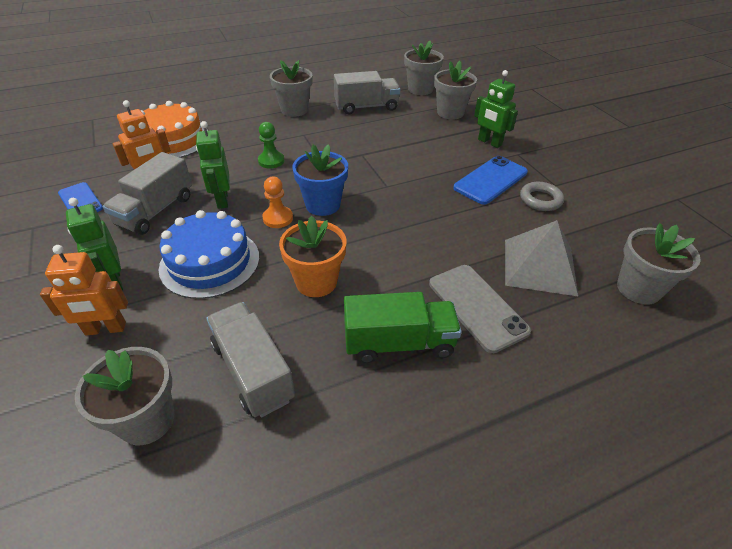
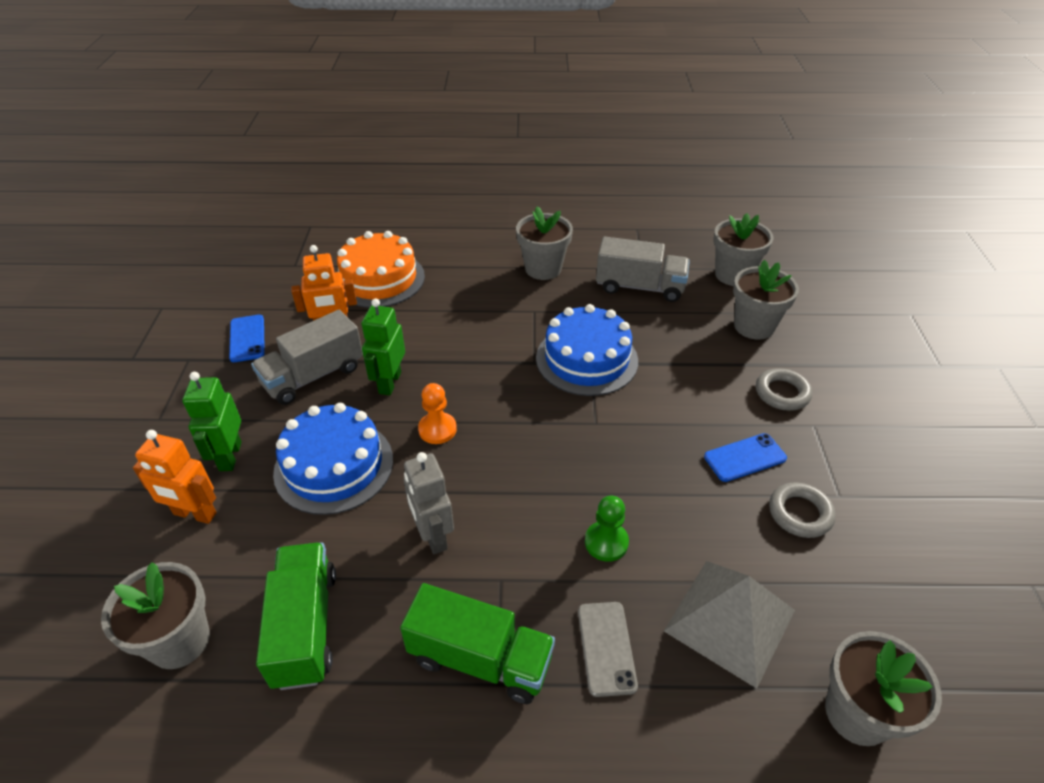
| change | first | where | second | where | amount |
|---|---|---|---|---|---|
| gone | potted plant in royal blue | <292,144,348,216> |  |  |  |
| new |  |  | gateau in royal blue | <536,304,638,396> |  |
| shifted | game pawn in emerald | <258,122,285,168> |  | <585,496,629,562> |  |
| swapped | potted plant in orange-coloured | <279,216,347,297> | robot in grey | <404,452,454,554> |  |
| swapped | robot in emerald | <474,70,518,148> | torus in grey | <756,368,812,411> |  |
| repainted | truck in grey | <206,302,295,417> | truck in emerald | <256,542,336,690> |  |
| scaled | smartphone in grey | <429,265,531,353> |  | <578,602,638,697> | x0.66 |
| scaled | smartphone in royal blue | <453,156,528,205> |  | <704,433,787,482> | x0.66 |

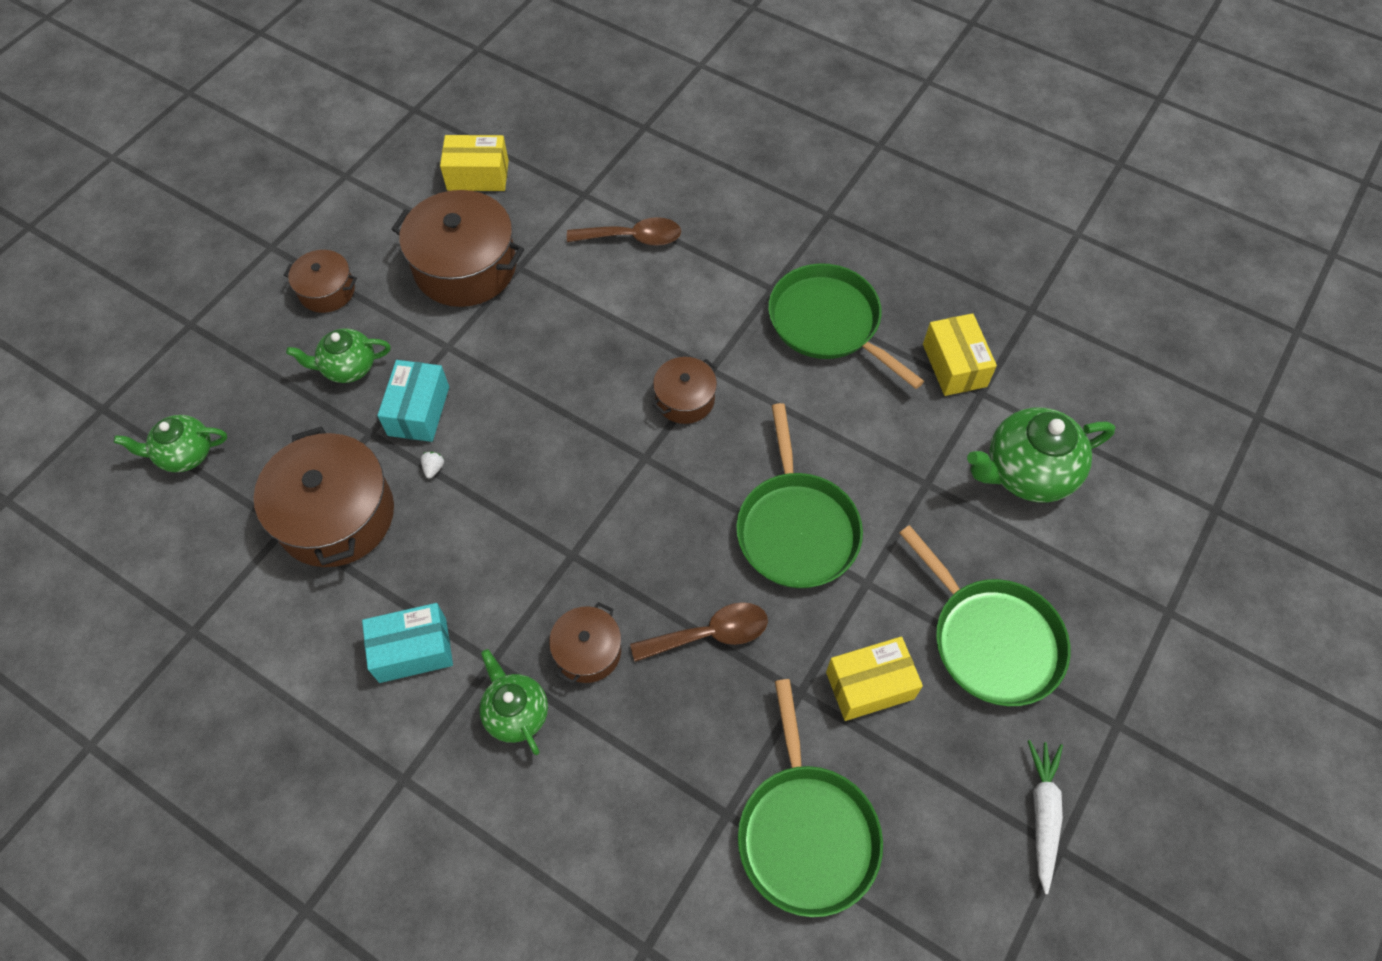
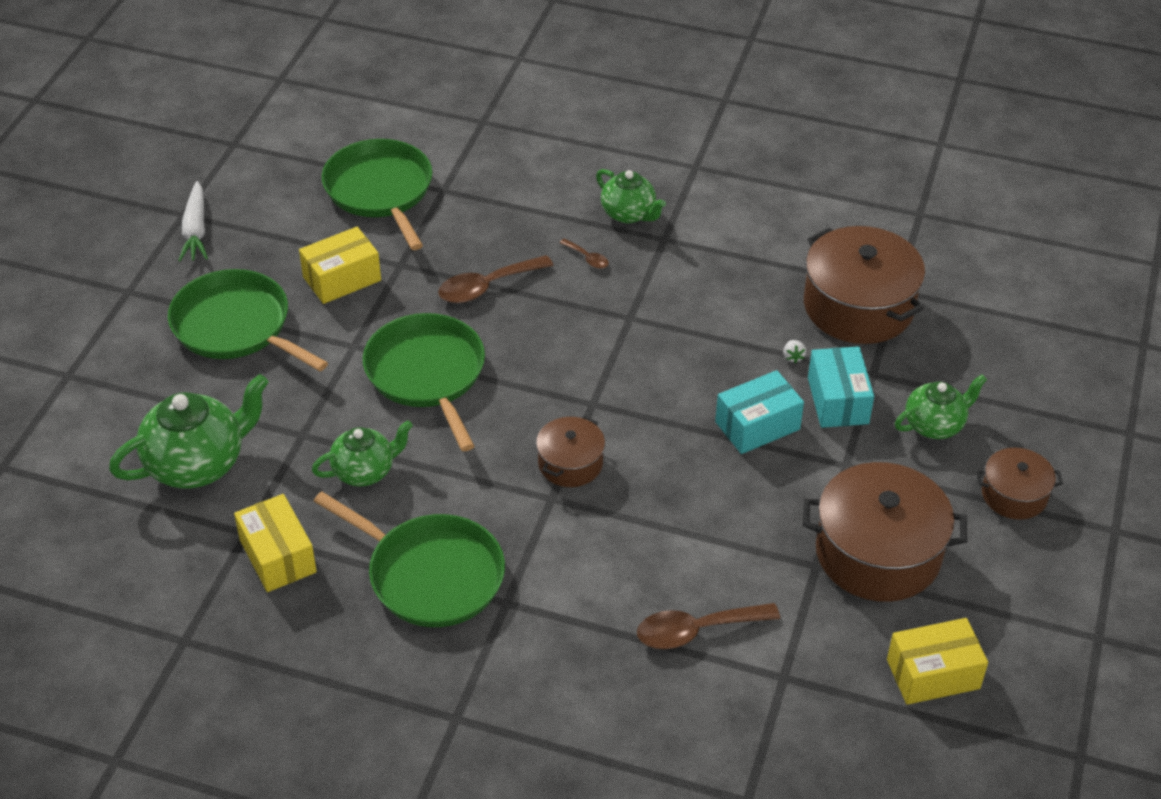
| change | first | where | second | where | amount |
|---|---|---|---|---|---|
| shifted | china teapot in emerald | <114,415,227,472> |  | <312,420,413,487> |  |
| shifted | package in teal | <362,603,453,683> |  | <715,370,804,454> |  |
| swapped | pot in russet | <549,602,621,684> | spoon in russet | <559,239,609,269> |  |

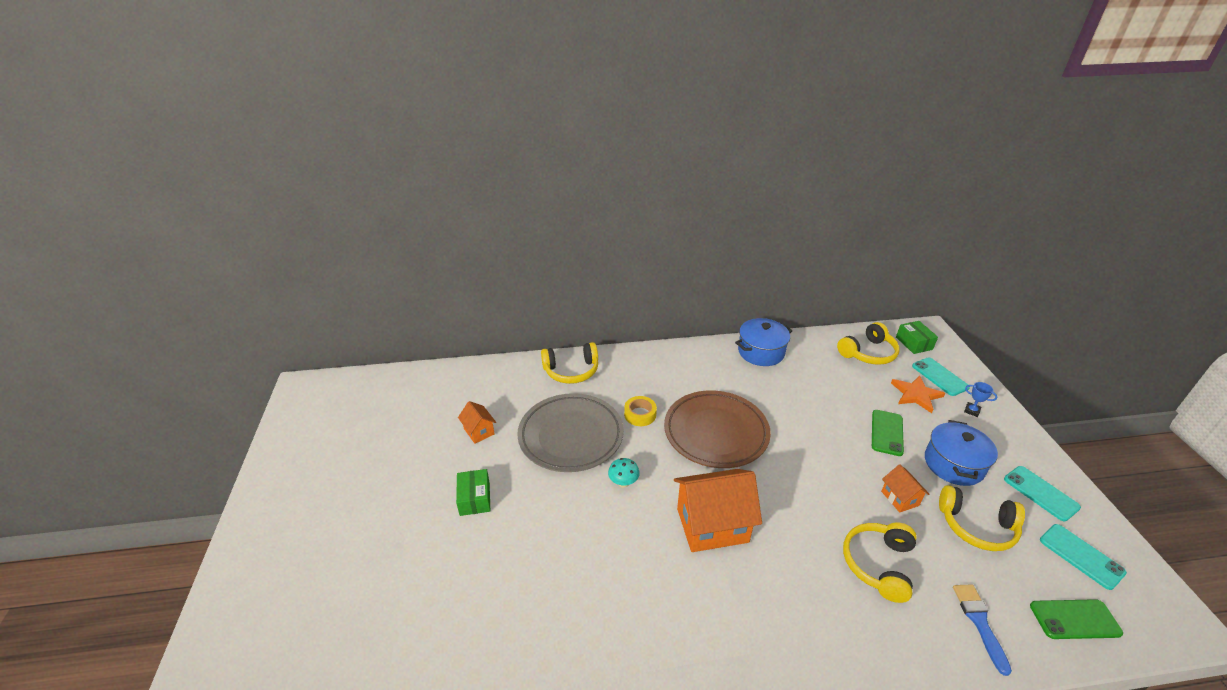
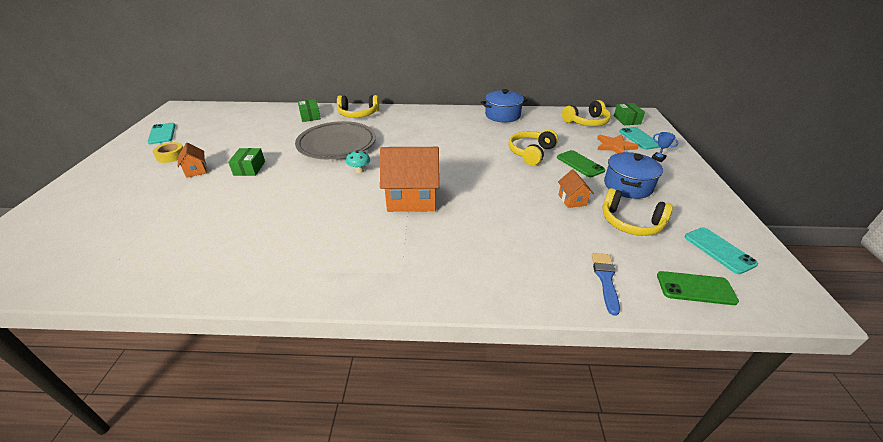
| change | first | where | second | where | amount |
|---|---|---|---|---|---|
| gone | plate in russet | <664,390,771,468> |  |  |  |
| new |  |  | package in emerald | <298,99,321,122> |  |
| shifted | house in orange-coloured | <458,401,496,444> |  | <177,143,207,178> |  |
| shifted | roll of tape in golden | <624,396,657,426> |  | <153,142,183,163> |  |
| shifted | headset in golden | <843,522,917,603> |  | <508,129,558,165> |  |
| shifted | smartphone in teal | <1004,466,1081,521> |  | <147,123,175,144> |  |
| rotated | smartphone in emerald | <872,410,904,456> |  | <557,150,605,177> | 60 degrees counterclockwise |

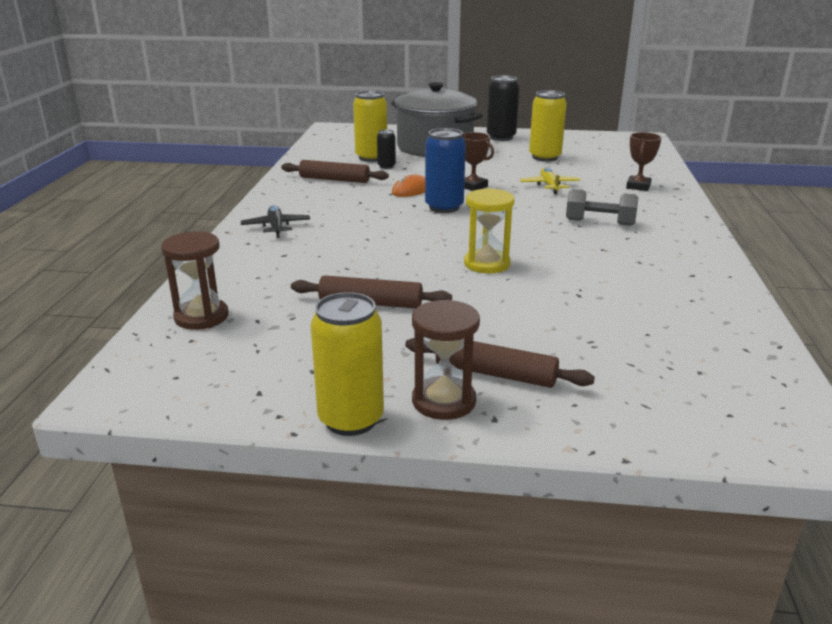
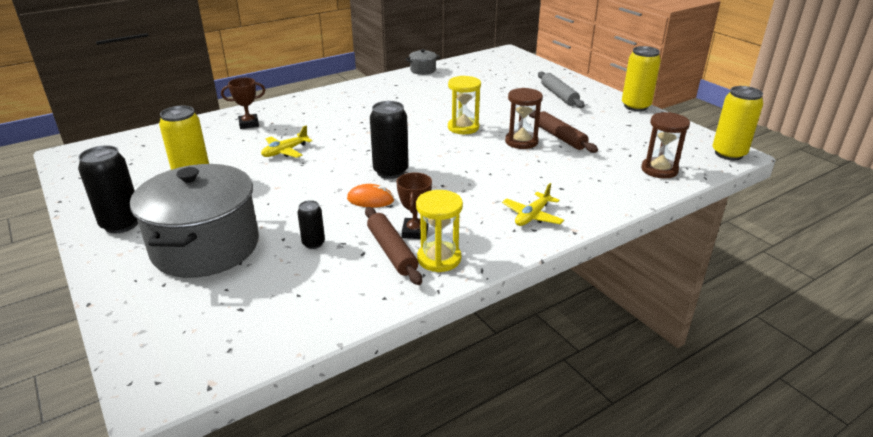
| change | first | where | second | where | amount |
|---|---|---|---|---|---|
| gone | hand weight in grey | <566,189,638,226> |  |  |  |
| new |  |  | pot in grey | <406,49,440,75> |  |
| new |  |  | sand timer in golden | <416,190,463,272> |  |
| shifted | soda can in golden | <353,91,387,162> |  | <712,86,764,160> |  |
| shifted | sand timer in russet | <412,300,480,420> |  | <505,88,543,149> |  |
| shifted | award cup in russet | <462,132,494,191> |  | <397,173,432,239> |  |
| repainted | toy plane in jet-black | <241,205,310,238> | toy plane in golden | <502,183,564,226> |  |
| repainted | rolling pin in russet | <405,338,595,388> | rolling pin in grey | <538,71,585,108> |  |
| repainted | soda can in royal blue | <425,128,466,213> | soda can in jet-black | <370,101,409,179> |  |

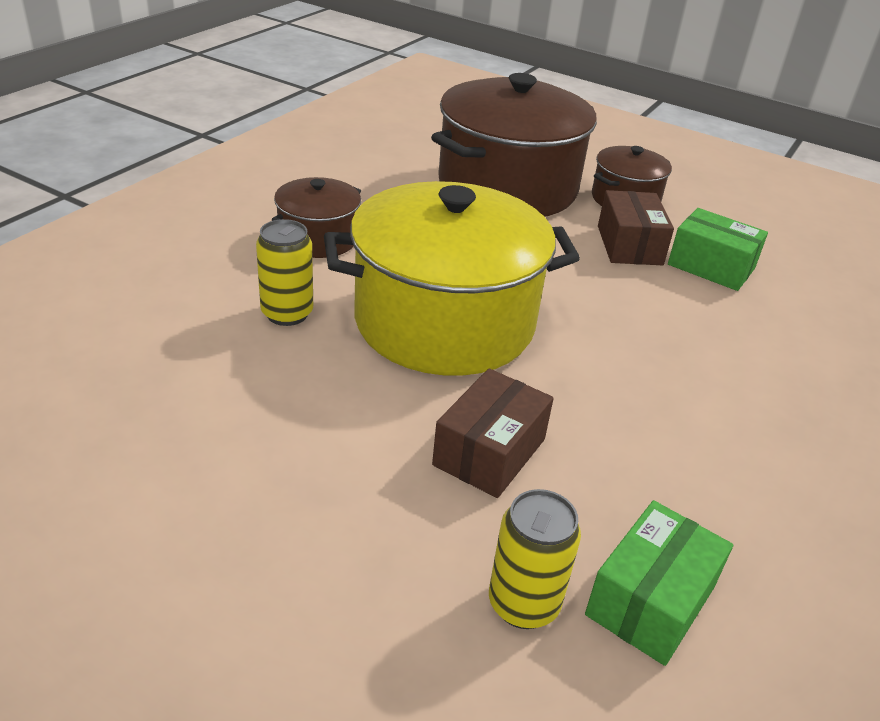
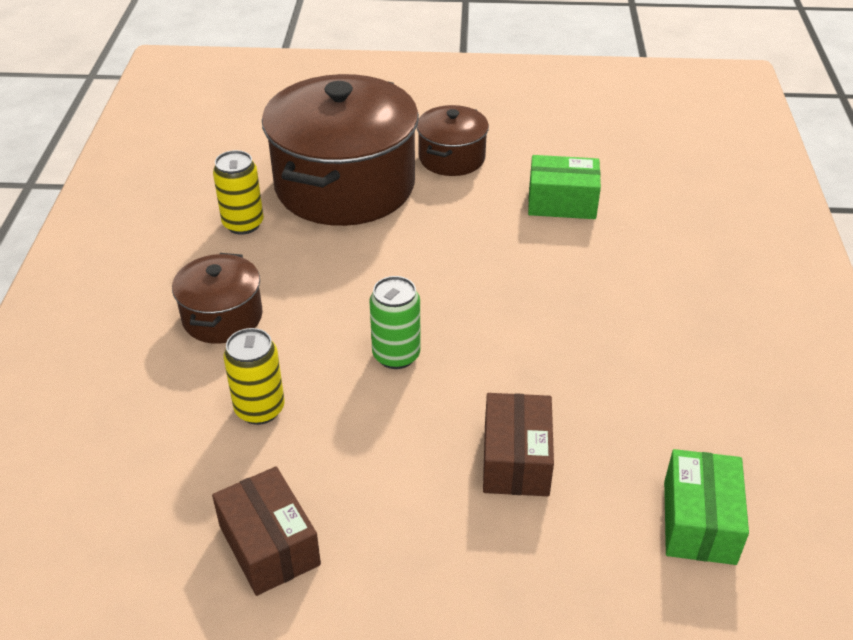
| change | first | where | second | where | amount |
|---|---|---|---|---|---|
| shifted | soda can in golden | <489,489,581,629> |  | <213,150,264,235> |  |
| shifted | package in russet | <598,190,674,265> |  | <212,466,321,596> |  |
| swapped | pot in golden | <324,181,580,376> | soda can in emerald | <369,276,421,369> |  |

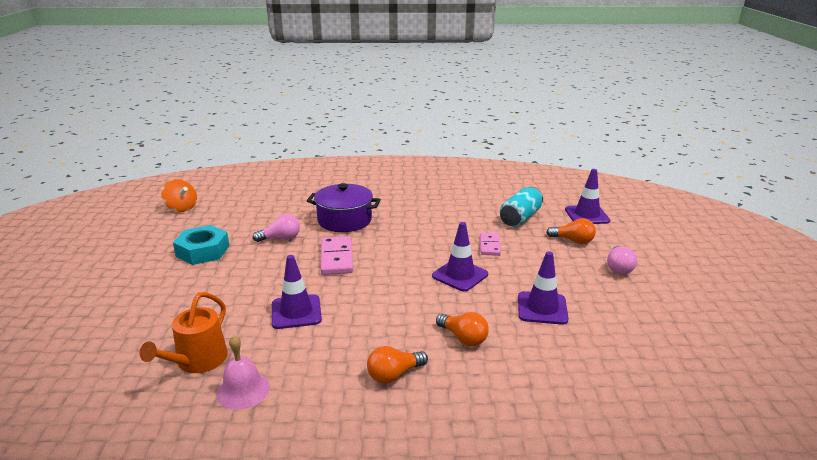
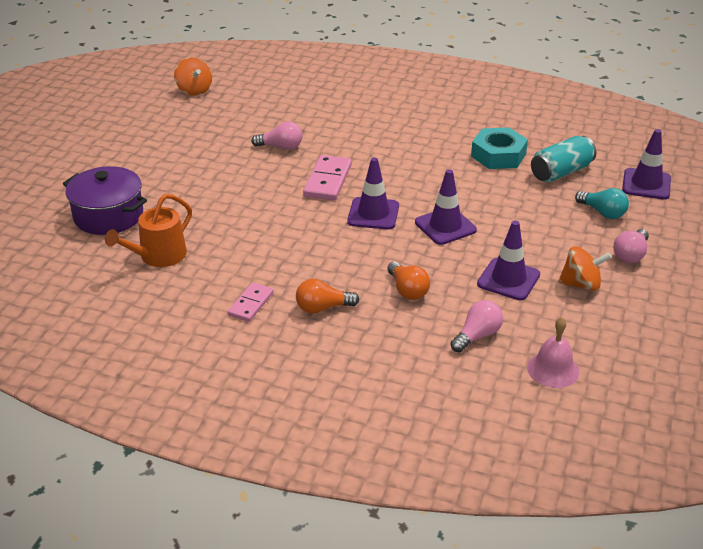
| change | first | where | second | where | amount |
|---|---|---|---|---|---|
| new |  |  | lightbulb in rose-pink | <450,300,503,353> |  |
| new |  |  | toy top in orange-coloured | <558,246,612,291> |  |
| shifted | hex nut in teal | <173,225,229,265> |  | <471,127,528,169> |  |
| shifted | hand bell in rose-pink | <216,335,270,410> |  | <527,317,579,388> |  |
| shifted | safety cone in purple | <272,255,322,329> |  | <347,157,399,230> |  |
| shifted | pot in purple | <307,183,381,232> |  | <63,166,147,235> |  |
| shifted | domino tile in rose-pink | <480,233,501,256> |  | <228,282,274,322> |  |
| repainted | lightbulb in orange-coloured | <546,218,596,244> | lightbulb in teal | <575,188,629,219> |  |

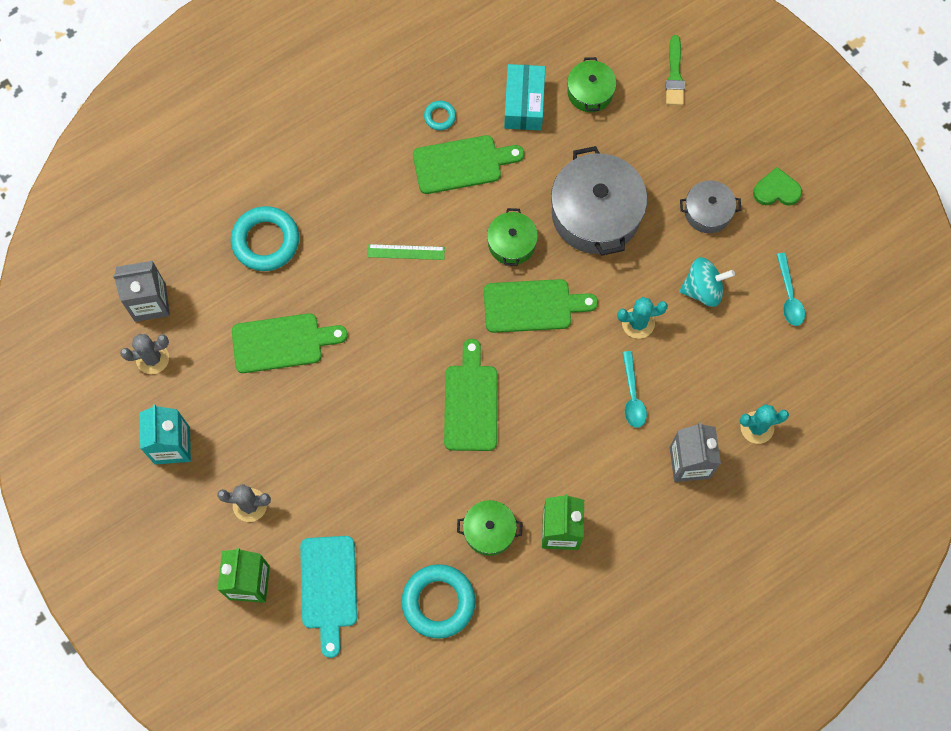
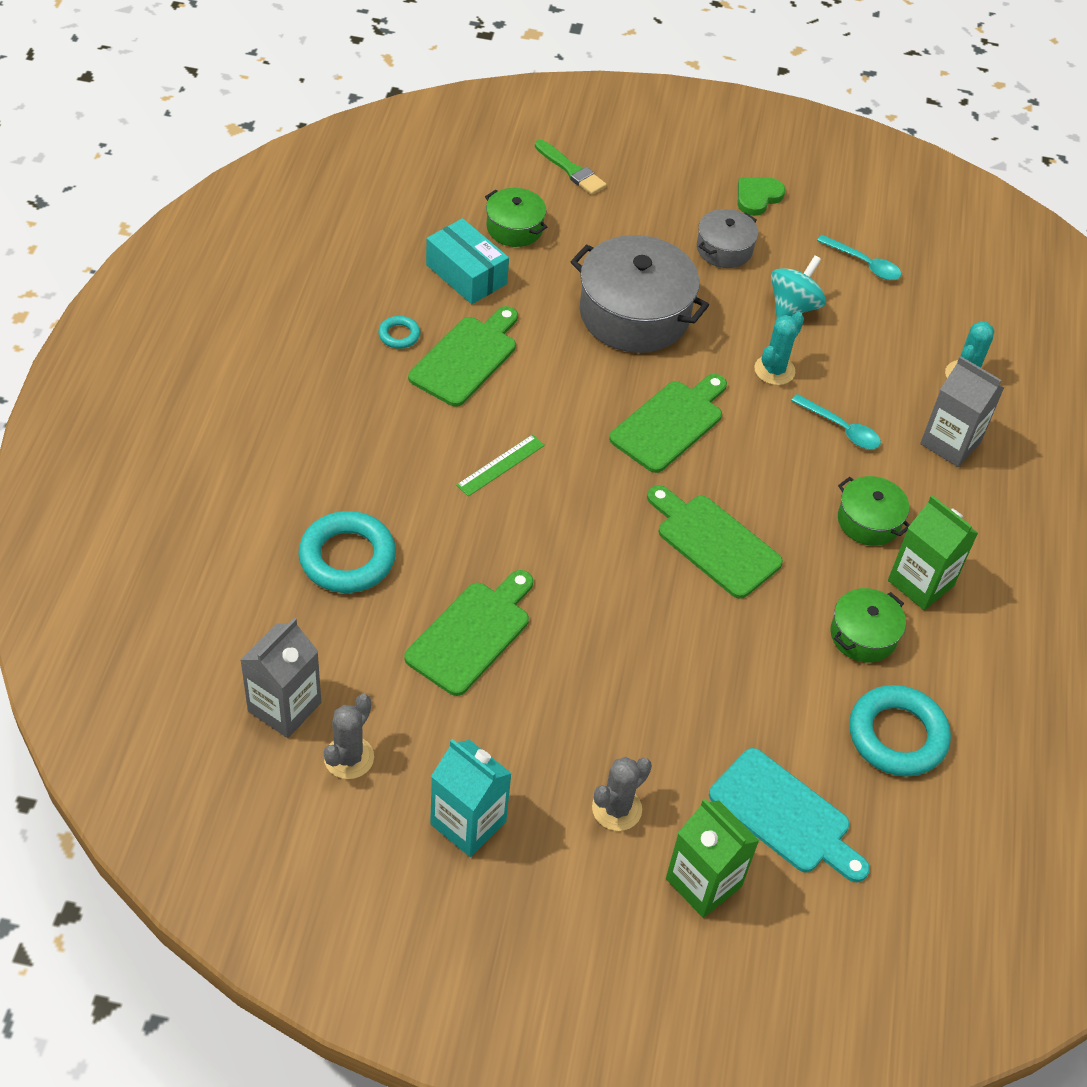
| change | first | where | second | where | amount |
|---|---|---|---|---|---|
| shifted | pot in emerald | <487,208,538,266> |  | <838,476,910,546> |  |

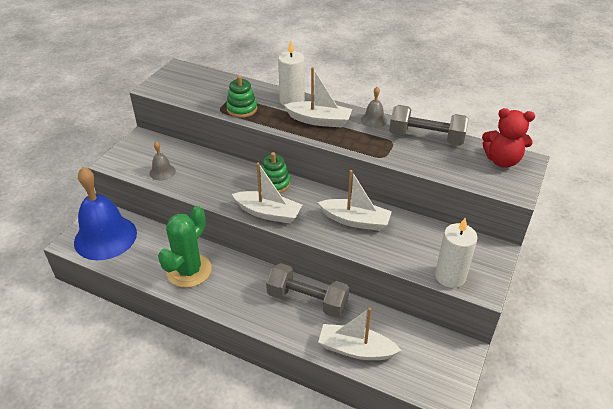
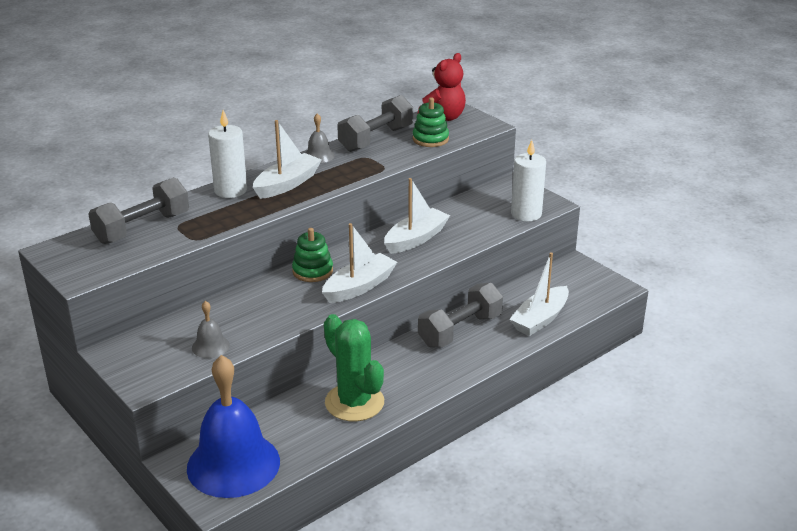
| change | first | where | second | where | amount |
|---|---|---|---|---|---|
| new |  |  | hand weight in grey | <88,177,189,244> |  |
| shifted | stacking rings in emerald | <226,76,257,118> |  | <413,97,449,147> |  |

